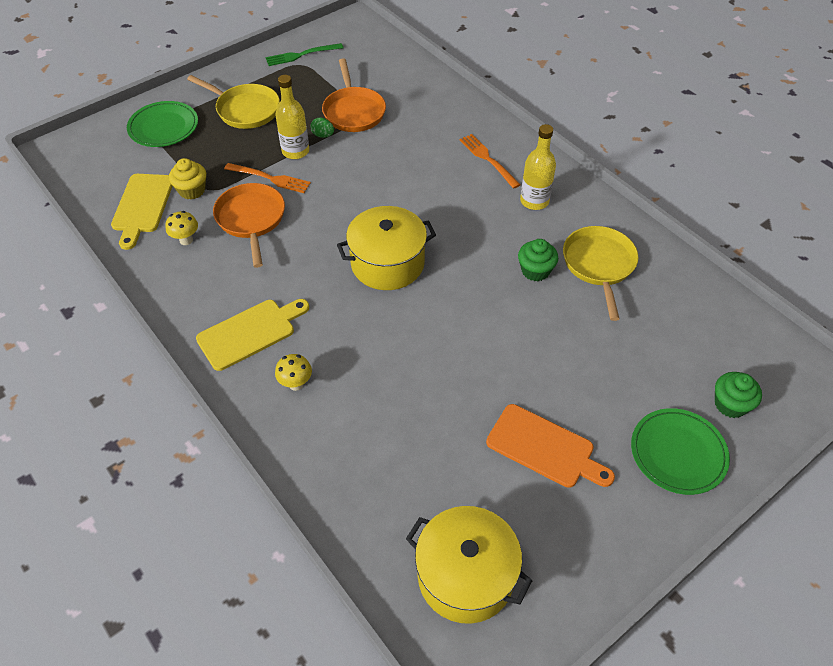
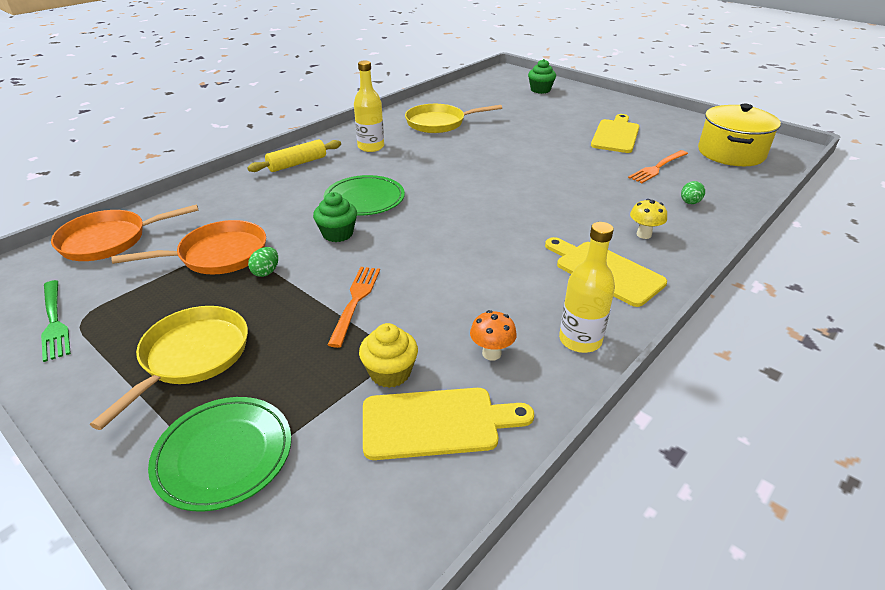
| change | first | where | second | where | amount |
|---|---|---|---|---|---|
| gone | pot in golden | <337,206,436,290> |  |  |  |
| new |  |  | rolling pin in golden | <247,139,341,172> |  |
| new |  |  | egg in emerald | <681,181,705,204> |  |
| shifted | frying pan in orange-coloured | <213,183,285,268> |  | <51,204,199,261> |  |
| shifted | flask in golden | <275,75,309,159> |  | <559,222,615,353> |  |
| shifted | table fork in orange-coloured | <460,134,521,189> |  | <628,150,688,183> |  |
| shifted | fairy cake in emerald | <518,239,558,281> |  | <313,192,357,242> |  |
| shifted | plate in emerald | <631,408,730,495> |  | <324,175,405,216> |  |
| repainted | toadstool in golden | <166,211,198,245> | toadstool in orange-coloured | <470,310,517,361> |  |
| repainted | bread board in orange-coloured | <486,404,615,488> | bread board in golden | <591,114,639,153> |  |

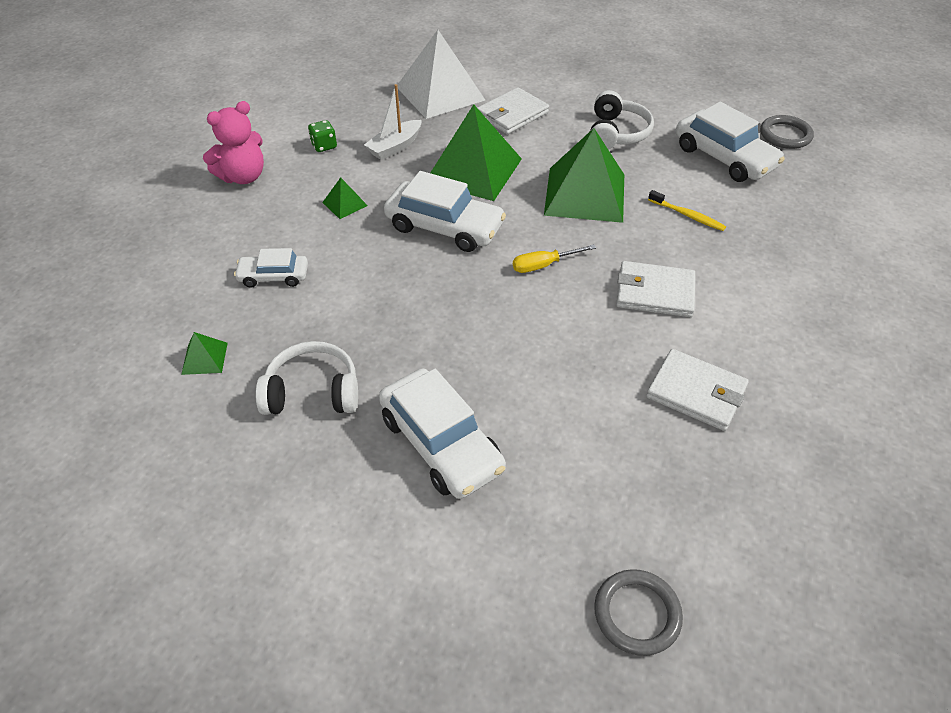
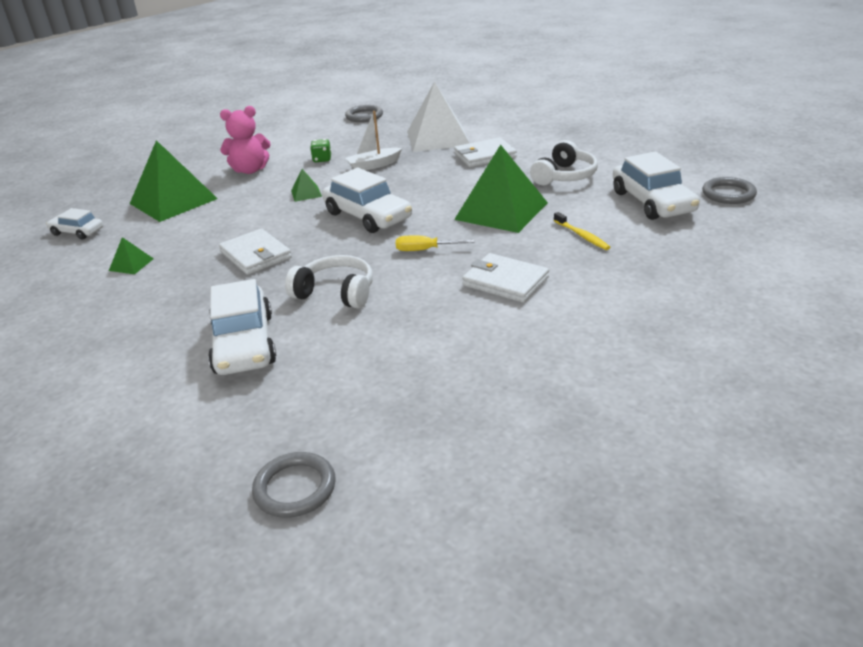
| change | first | where | second | where | amount |
|---|---|---|---|---|---|
| new |  |  | torus in grey | <345,105,383,122> |  |
| shifted | toy car in white | <234,248,308,288> |  | <46,208,103,239> |  |
| shifted | headset in white | <255,341,358,415> |  | <285,255,373,309> |  |
| shifted | pyramid in emerald | <430,104,522,201> |  | <130,140,218,222> |  |
| shifted | card wallet in white | <646,349,749,431> |  | <219,228,292,275> |  |

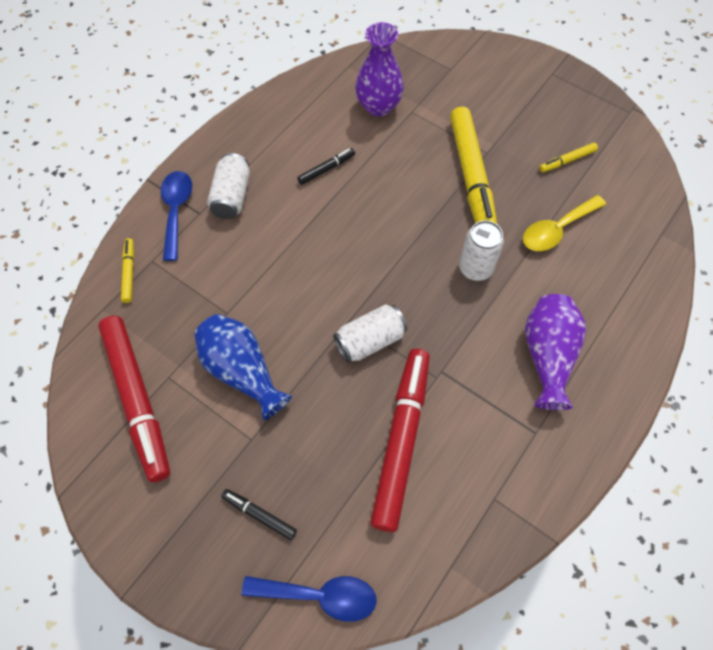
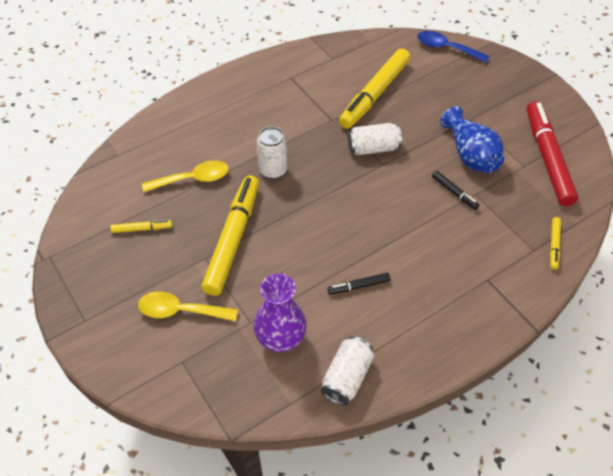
| change | first | where | second | where | amount |
|---|---|---|---|---|---|
| gone | spoon in royal blue | <161,171,192,261> |  |  |  |
| gone | flower vase in purple | <525,294,586,410> |  |  |  |
| new |  |  | spoon in golden | <138,291,238,321> |  |
| shifted | soda can in white | <207,153,250,219> |  | <321,336,374,405> |  |
| shifted | marker in jet-black | <221,489,297,540> |  | <432,171,479,210> |  |
| repainted | marker in red | <370,349,430,532> | marker in golden | <339,49,410,129> |  |

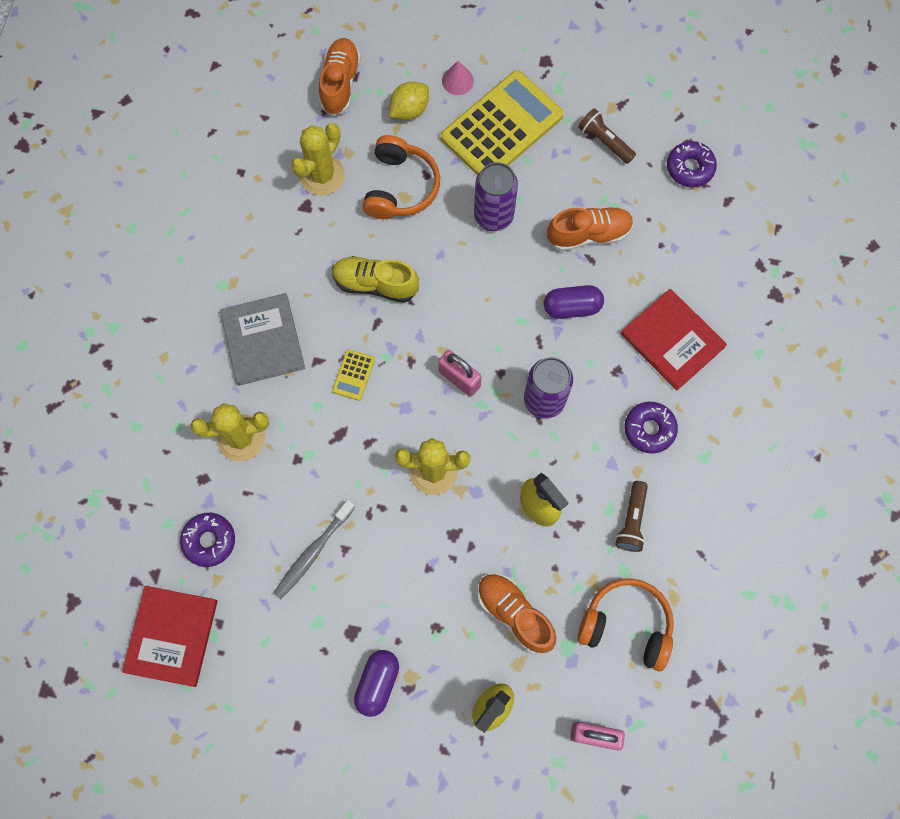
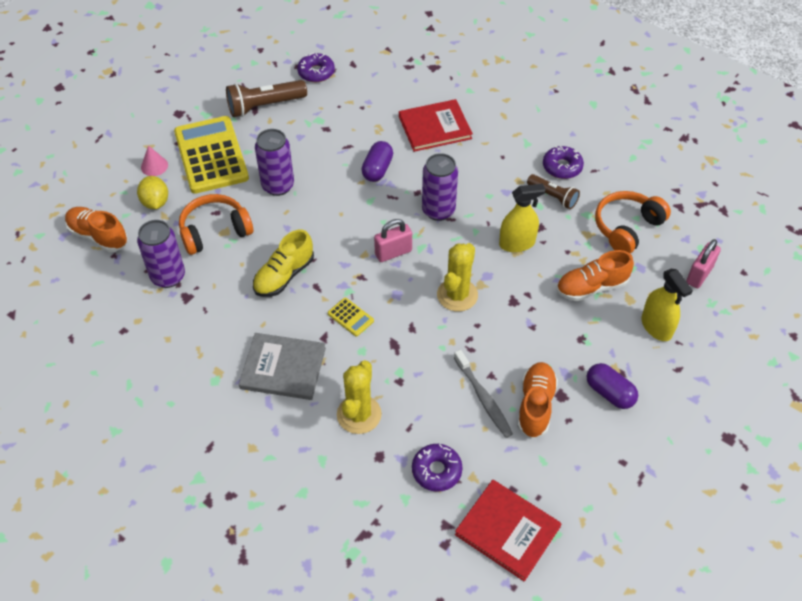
| change | first | where | second | where | amount |
|---|---|---|---|---|---|
| shifted | sneaker in orange-coloured | <547,207,634,251> |  | <517,362,558,439> |  |
| shifted | doughnut in purple | <625,402,678,453> |  | <543,146,584,179> |  |
| swapped | saguaro cactus in golden | <291,123,345,196> | soda can in purple | <137,220,185,288> |  |
| rotated | headset in orange-coloured | <363,135,440,219> |  | <179,194,253,255> | 60 degrees counterclockwise |
| scaled | torch in russet | <578,108,636,164> |  | <226,80,307,117> | x1.59 |

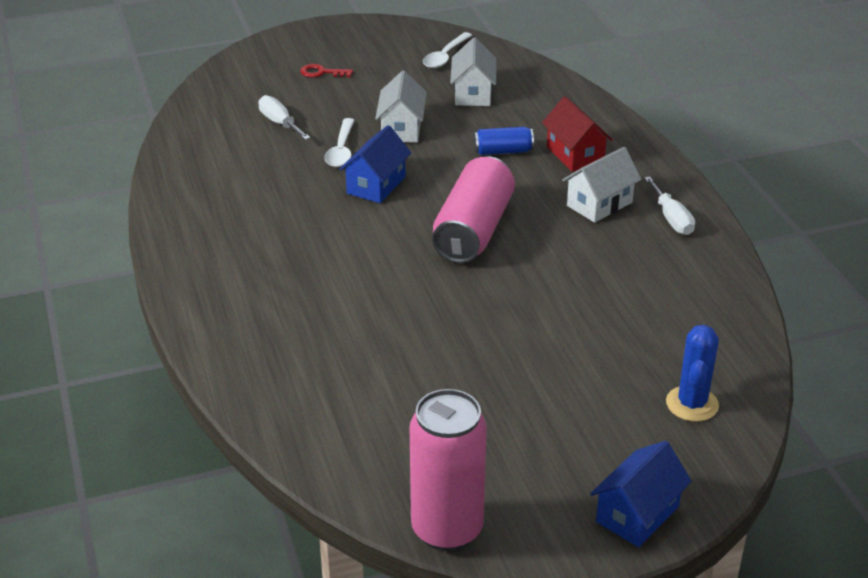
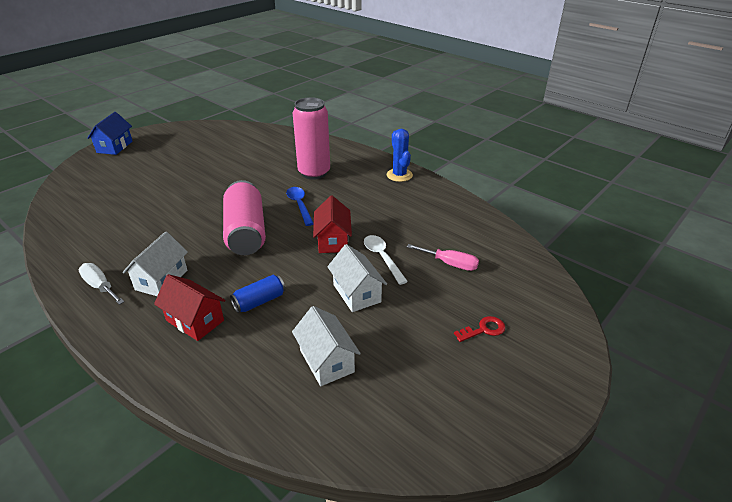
| change | first | where | second | where | amount |
|---|---|---|---|---|---|
| gone | spoon in white | <423,32,472,68> |  |  |  |
| new |  |  | spoon in royal blue | <286,187,314,226> |  |
| shifted | soda can in rose-pink | <410,389,487,551> |  | <293,97,330,180> |  |
| shifted | saguaro cactus in royal blue | <666,325,719,422> |  | <387,129,413,182> |  |
| repainted | screwdriver in white | <258,95,311,140> | screwdriver in rose-pink | <407,244,479,271> |  |
| repainted | house in royal blue | <339,125,411,203> | house in red | <313,195,352,253> |  |

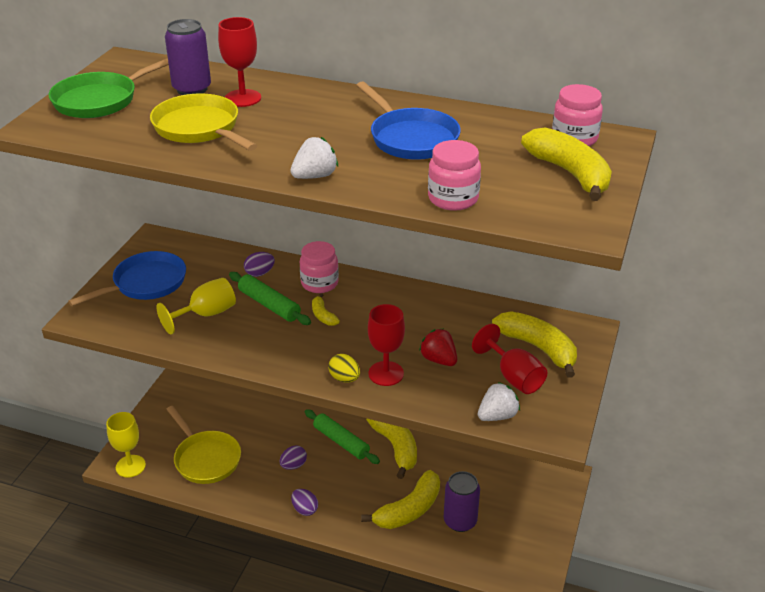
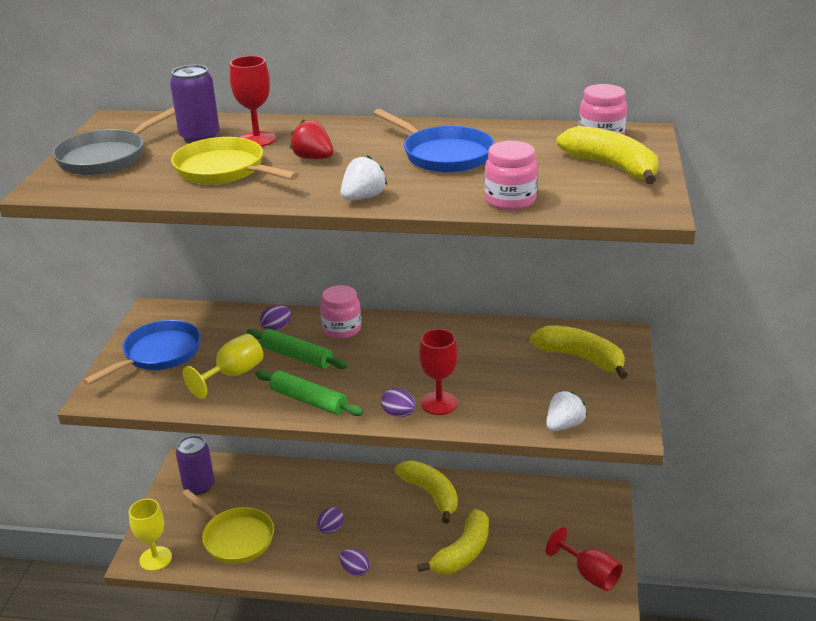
| change | first | where | second | where | amount |
|---|---|---|---|---|---|
| gone | banana fruit in golden | <312,293,340,326> |  |  |  |
| shifted | rolling pin in emerald | <305,409,380,464> |  | <256,370,364,416> |  |
| shifted | strawberry in red | <419,328,457,366> |  | <290,120,334,159> |  |
| shifted | soda can in purple | <444,471,480,532> |  | <176,435,214,495> |  |
| shifted | chalice in red | <472,324,547,394> |  | <546,527,623,591> |  |
| repainted | frying pan in emerald | <49,58,169,118> | frying pan in grey | <52,107,175,175> |  |
| repainted | egg in golden | <328,354,360,383> | egg in purple | <381,388,416,417> |  |

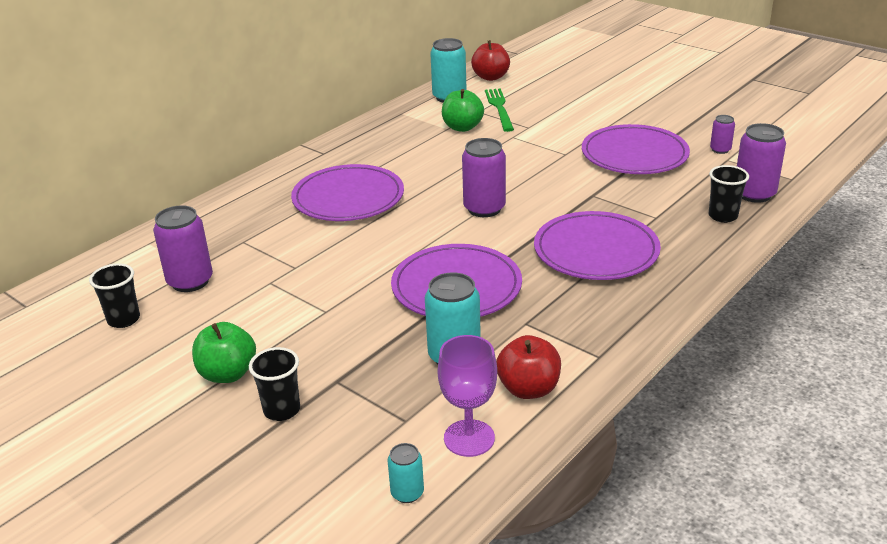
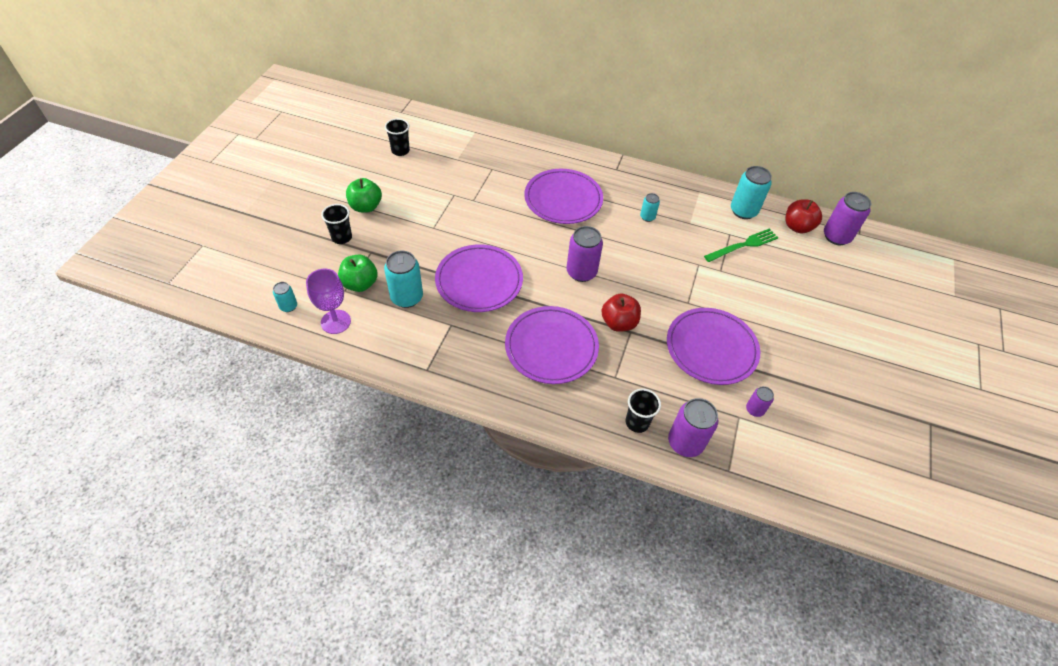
| change | first | where | second | where | amount |
|---|---|---|---|---|---|
| new |  |  | soda can in teal | <640,193,660,222> |  |
| shifted | soda can in purple | <153,205,213,292> |  | <824,192,871,245> |  |
| shifted | apple fruit in emerald | <442,89,484,132> |  | <338,255,378,292> |  |
| shifted | apple fruit in red | <496,335,561,399> |  | <601,294,641,332> |  |

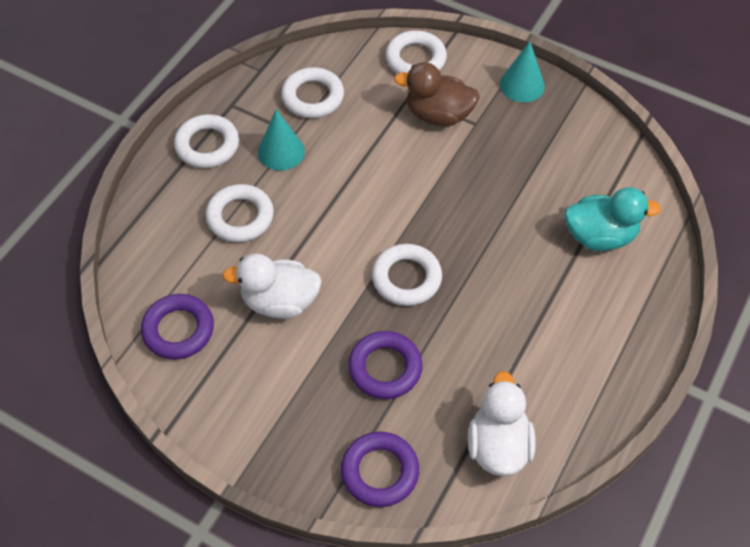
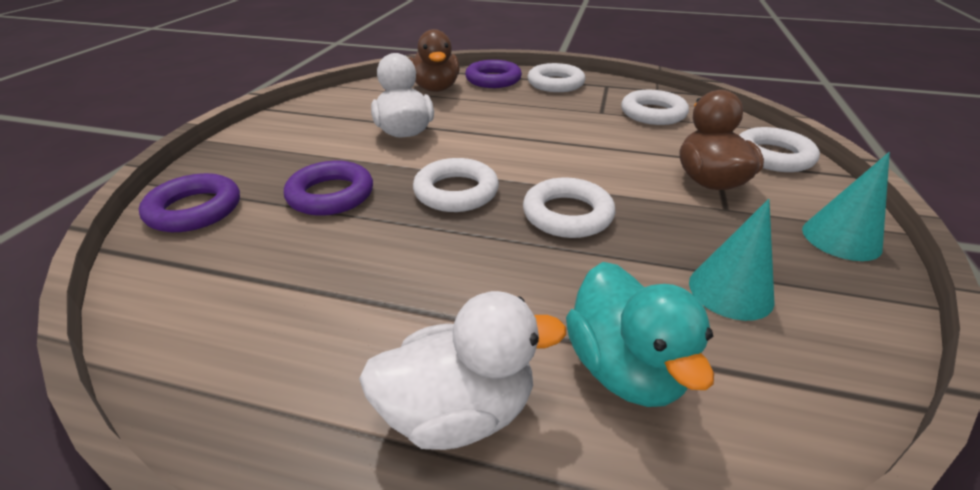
| change | first | where | second | where | amount |
|---|---|---|---|---|---|
| new |  |  | toy duck in russet | <409,29,460,92> |  |
| shifted | torus in purple | <141,294,214,360> |  | <465,60,522,88> |  |
| shifted | torus in white | <206,184,274,242> |  | <523,178,615,238> |  |
| shifted | solid cone in teal | <258,110,305,171> |  | <689,199,775,321> |  |
| shifted | toy duck in white | <468,371,536,476> |  | <359,291,566,450> |  |

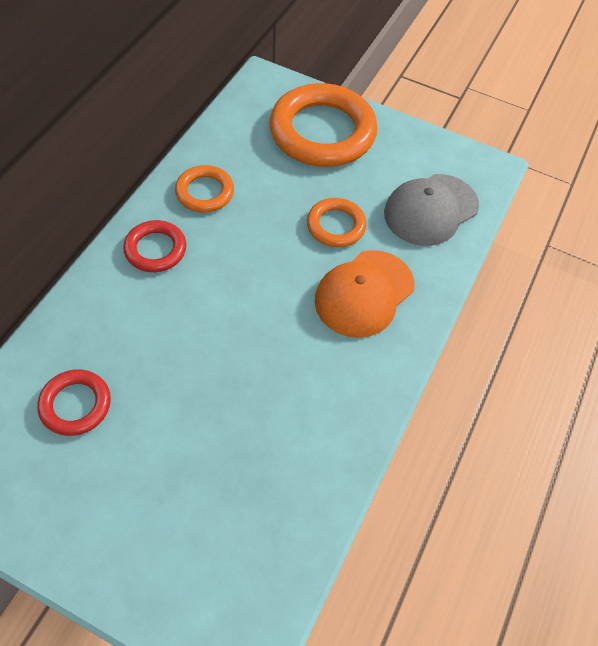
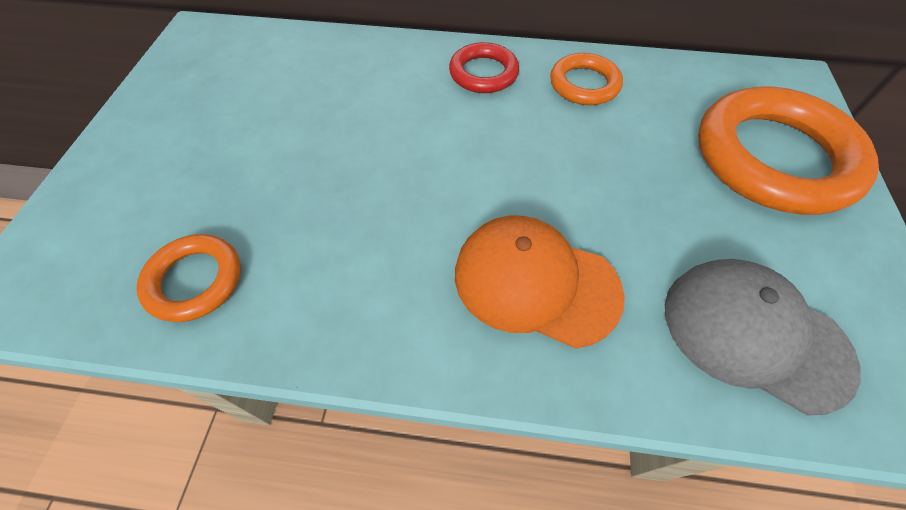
| change | first | where | second | where | amount |
|---|---|---|---|---|---|
| gone | torus in red | <37,369,111,436> |  |  |  |
| shifted | torus in orange-coloured | <307,198,367,247> |  | <136,234,241,322> |  |

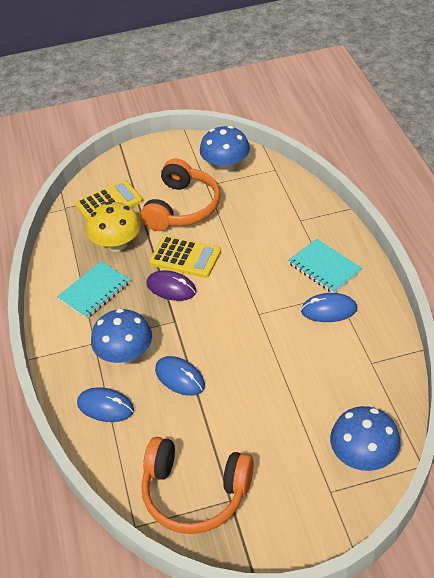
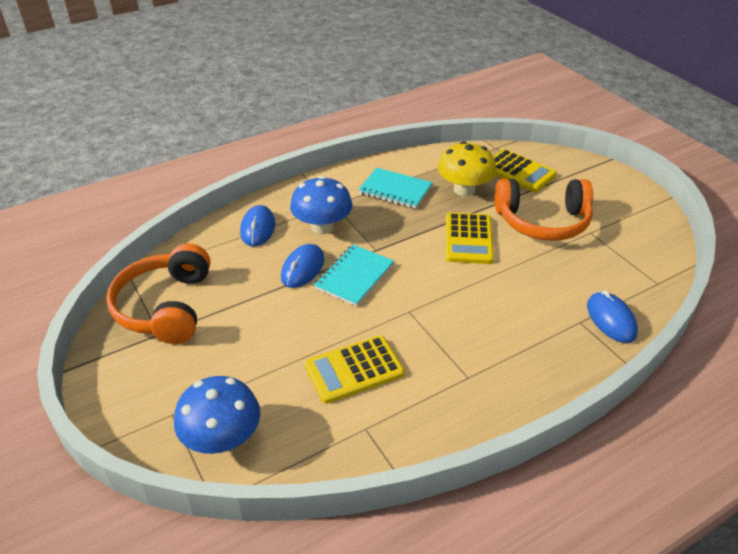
| change | first | where | second | where | amount |
|---|---|---|---|---|---|
| gone | computer mouse in purple | <146,270,197,301> |  |  |  |
| gone | toadstool in royal blue | <200,126,250,173> |  |  |  |
| new |  |  | calculator in golden | <305,335,405,404> |  |
| shifted | notebook in teal | <288,239,362,293> |  | <314,245,394,306> |  |
| shifted | computer mouse in royal blue | <301,293,357,322> |  | <587,290,638,343> |  |

